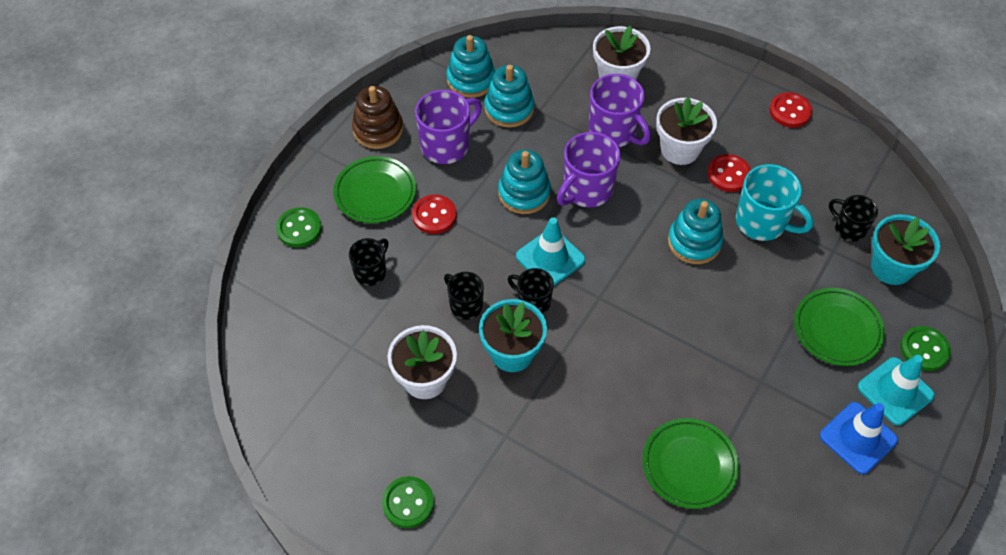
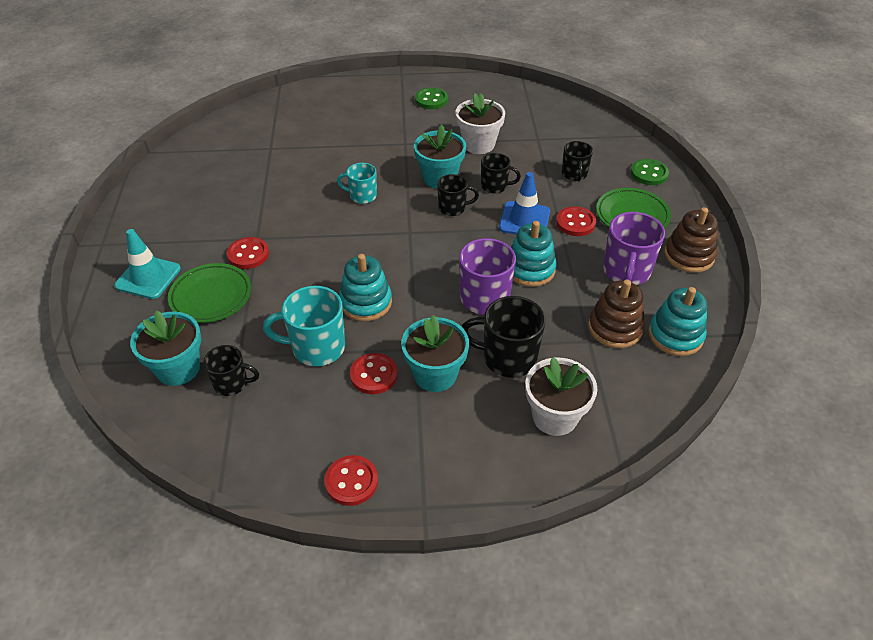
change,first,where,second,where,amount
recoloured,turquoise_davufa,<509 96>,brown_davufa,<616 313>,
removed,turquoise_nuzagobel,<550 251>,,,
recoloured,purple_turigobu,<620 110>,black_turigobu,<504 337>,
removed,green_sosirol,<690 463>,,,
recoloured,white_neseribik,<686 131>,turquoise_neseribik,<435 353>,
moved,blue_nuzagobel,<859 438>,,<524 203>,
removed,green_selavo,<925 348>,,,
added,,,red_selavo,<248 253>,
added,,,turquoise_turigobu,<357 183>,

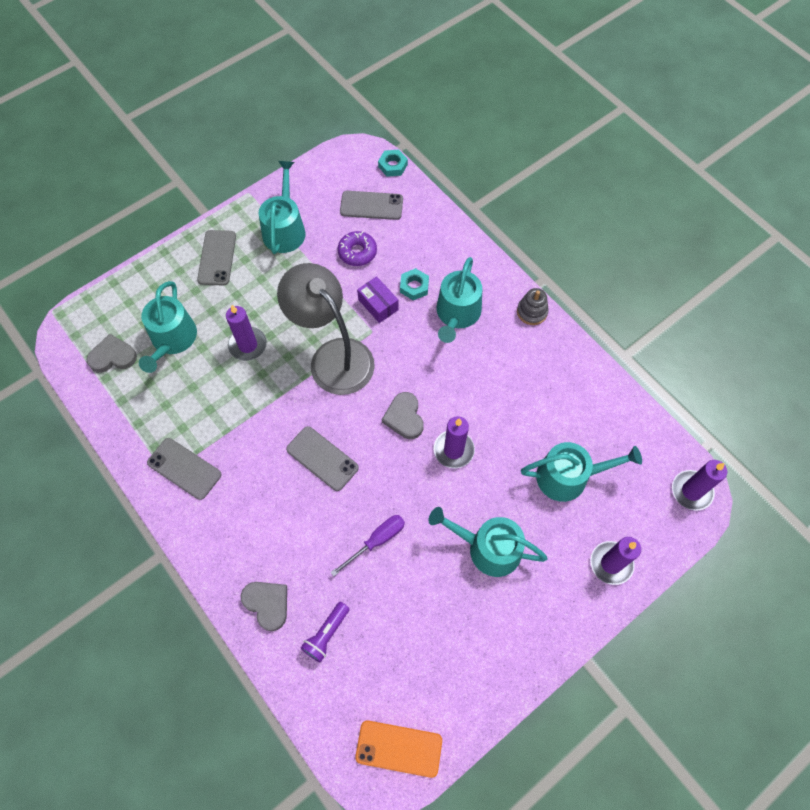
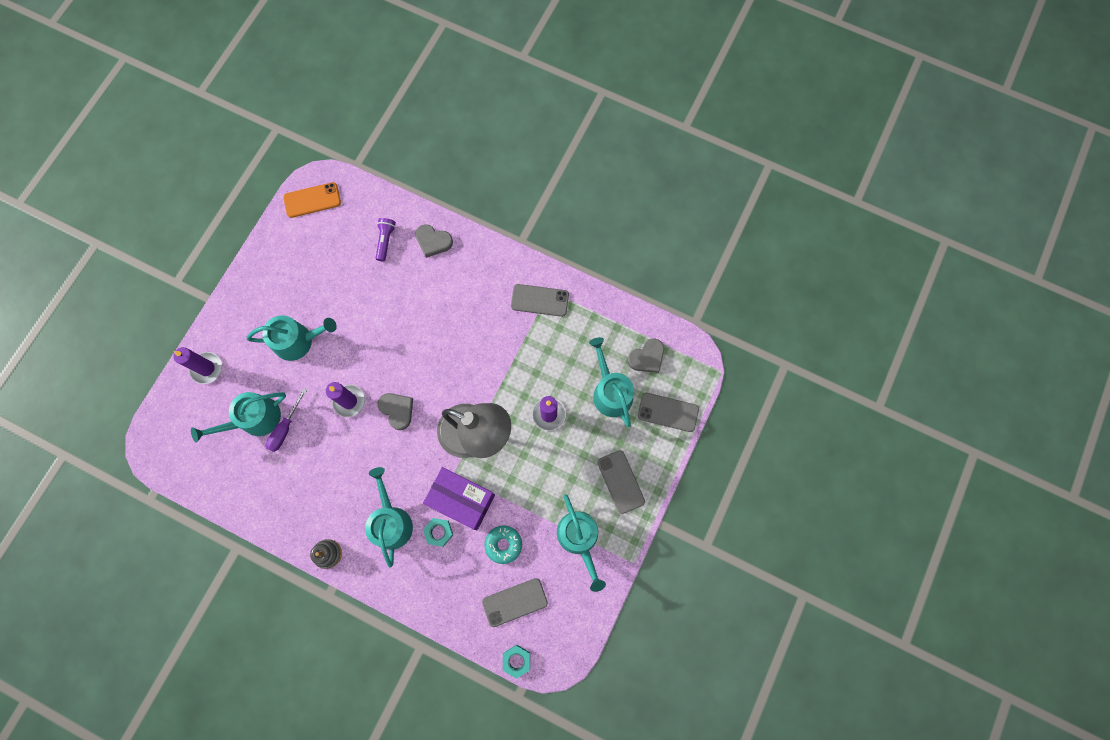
change,first,where,second,where,amount
moved,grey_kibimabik,<322 458>,,<668 412>,
moved,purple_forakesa,<367 546>,,<286 420>,
recoloured,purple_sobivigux,<357 248>,turquoise_sobivigux,<503 544>,
resized,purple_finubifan,<378 299>,,<459 498>,x1.75
removed,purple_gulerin,<699 485>,,,

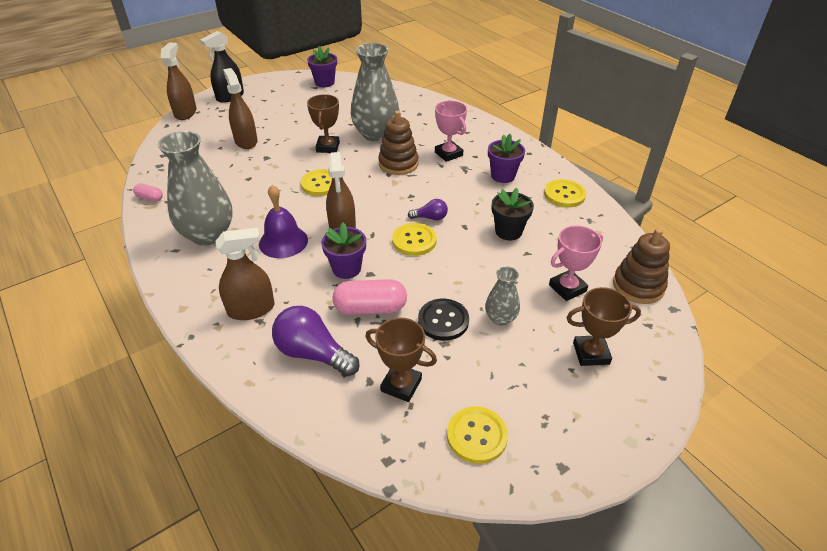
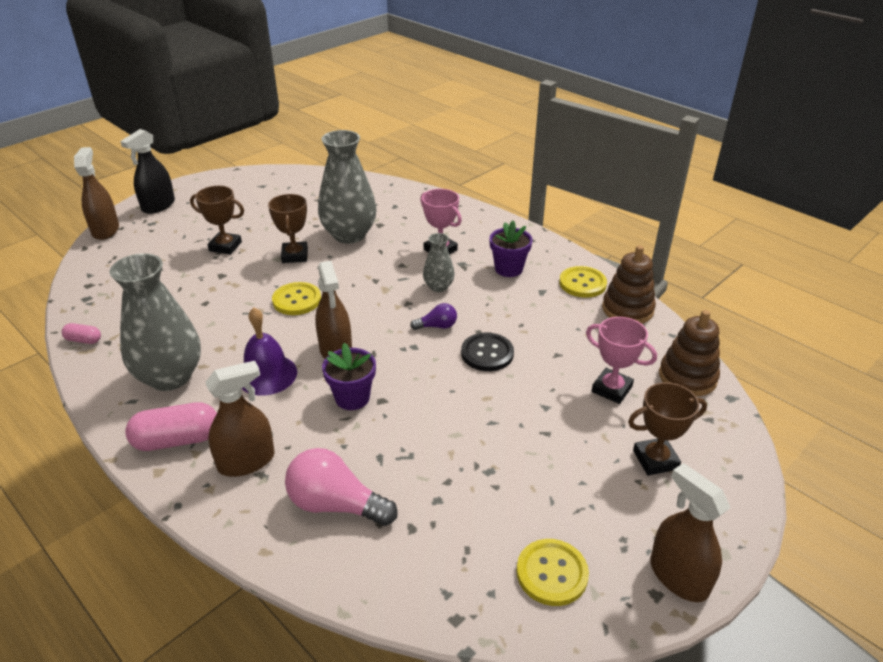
change,first,where,second,where,amount
moved,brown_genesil,<240 108>,,<690 532>,
recoloured,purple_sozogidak,<315 341>,pink_sozogidak,<341 487>,
removed,purple_neseribik,<322 66>,,,
moved,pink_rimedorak,<369 297>,,<171 426>,
moved,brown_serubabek,<401 360>,,<217 220>,
moved,brown_davufa,<398 143>,,<629 284>,
removed,yellow_selavo,<414 239>,,,
moved,black_selavo,<443 320>,,<487 351>,
moved,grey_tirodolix,<502 296>,,<439 262>,
removed,black_neseribik,<513 213>,,,
turned,pink_serubabek,<576 263>,,<621 360>,75 degrees clockwise

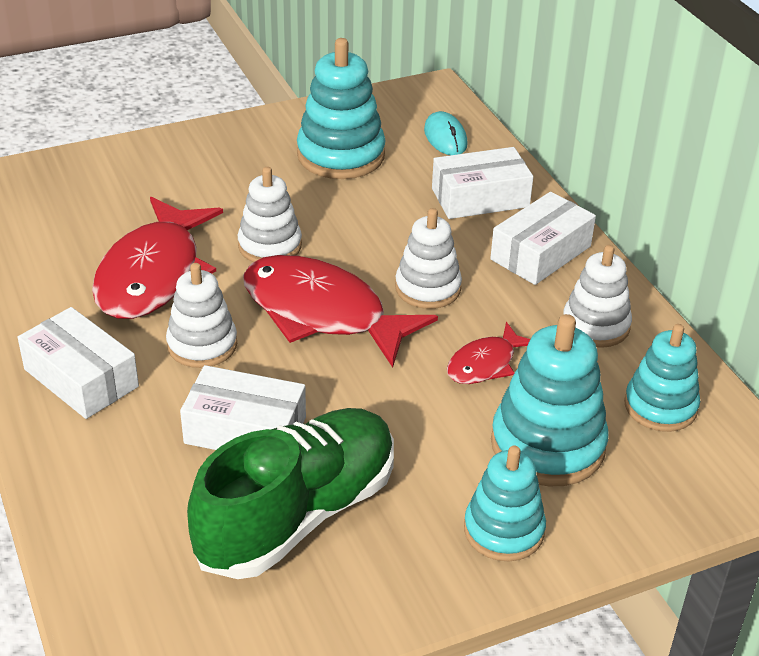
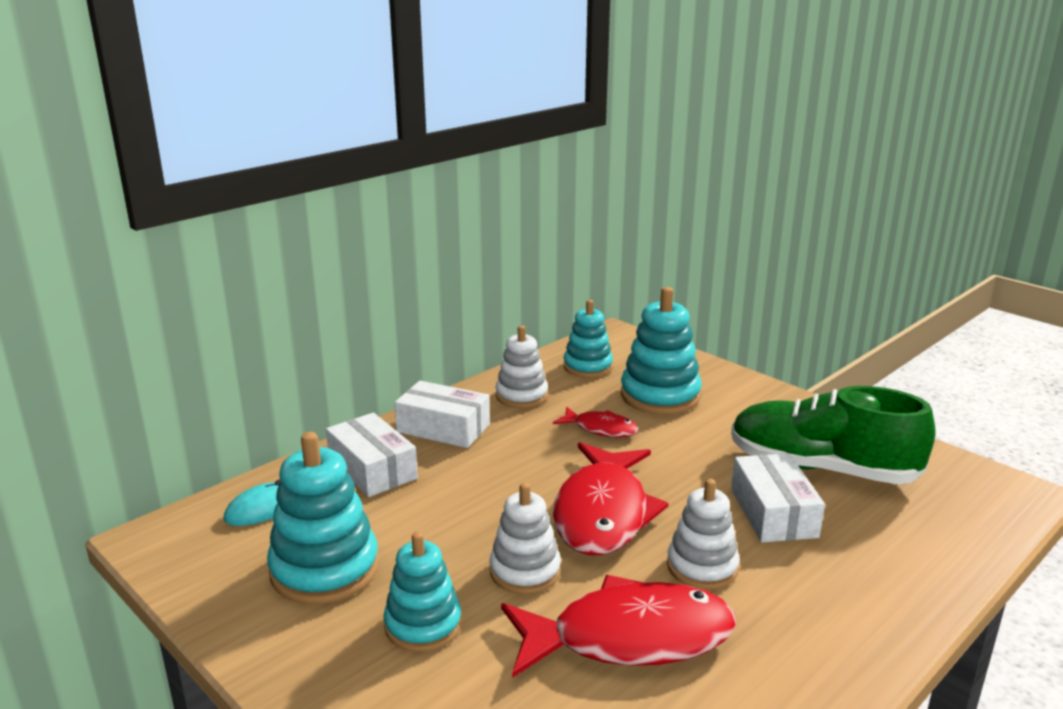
change,first,where,second,where,amount
removed,white_finubifan,<78 363>,,,
removed,white_davufa,<428 258>,,,
moved,turquoise_davufa,<505 503>,,<422 592>,

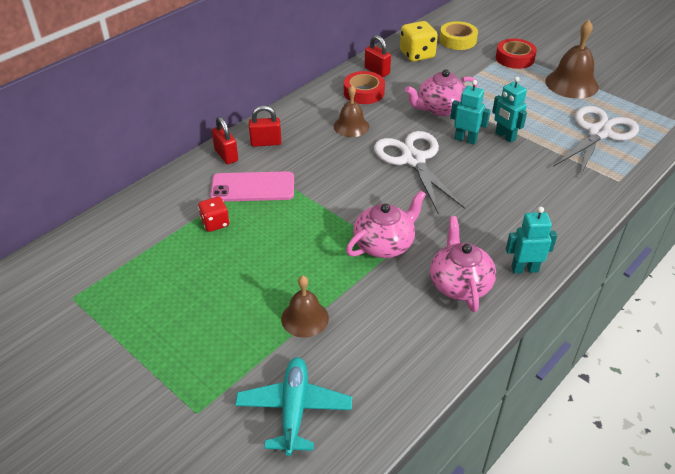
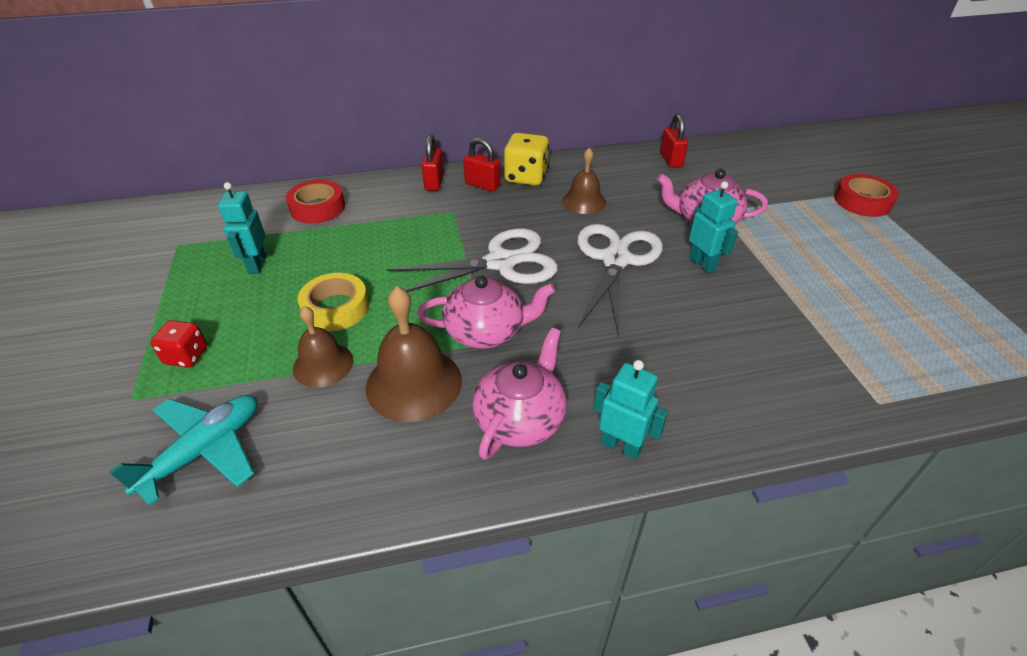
change,first,where,second,where,amount
moved,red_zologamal,<213 214>,,<178 344>,
removed,pink_kibimabik,<252 186>,,,
moved,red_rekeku,<364 87>,,<315 201>,
moved,yellow_zologamal,<419 41>,,<526 159>,
moved,yellow_rekeku,<458 35>,,<333 302>,
moved,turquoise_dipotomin,<509 110>,,<242 228>,
moved,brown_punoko,<572 59>,,<414 354>,
moved,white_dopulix,<596 142>,,<472 260>,

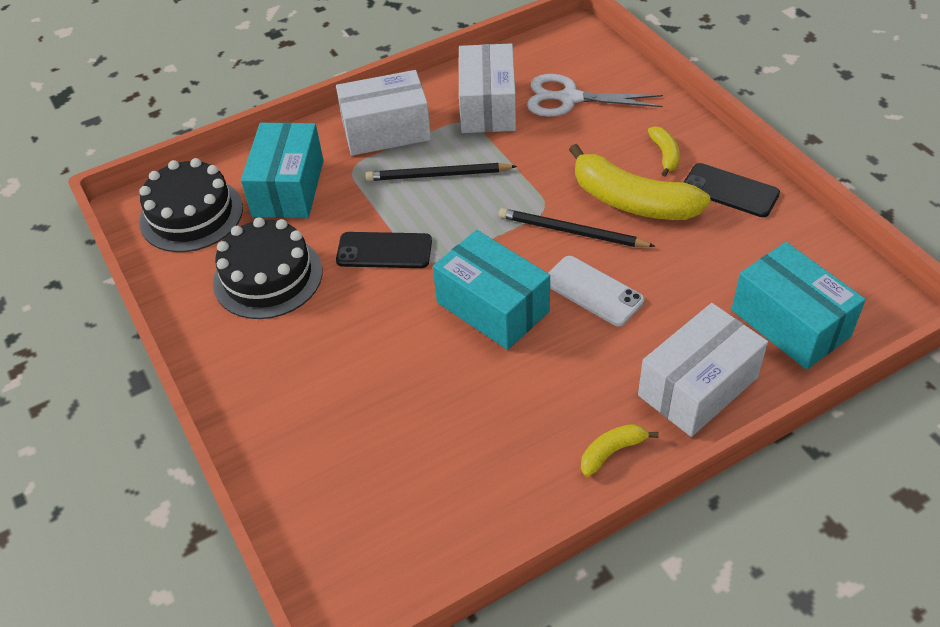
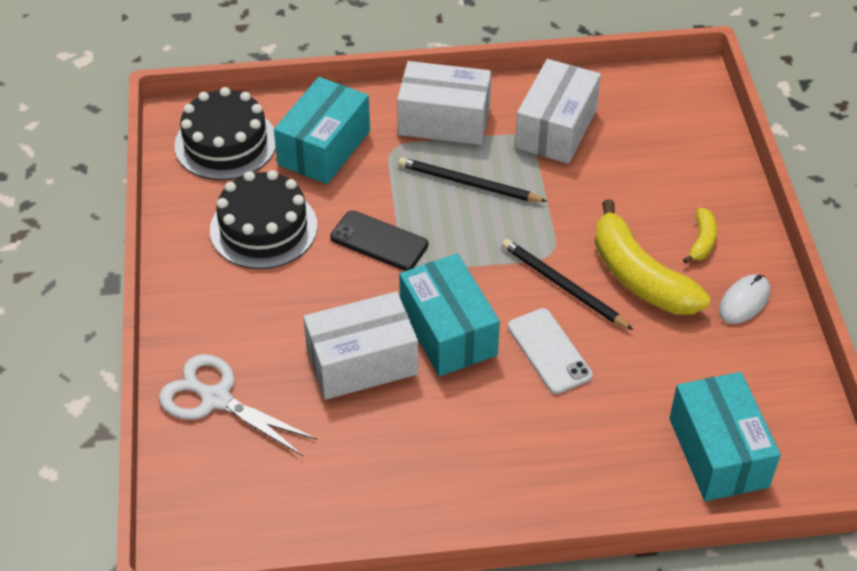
change,first,where,second,where,amount
moved,white_dopulix,<595 95>,,<238 405>,
removed,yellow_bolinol,<620 450>,,,
moved,white_finubifan,<703 370>,,<360 346>,
replaced,black_kibimabik,<732 190>,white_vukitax,<744 299>,

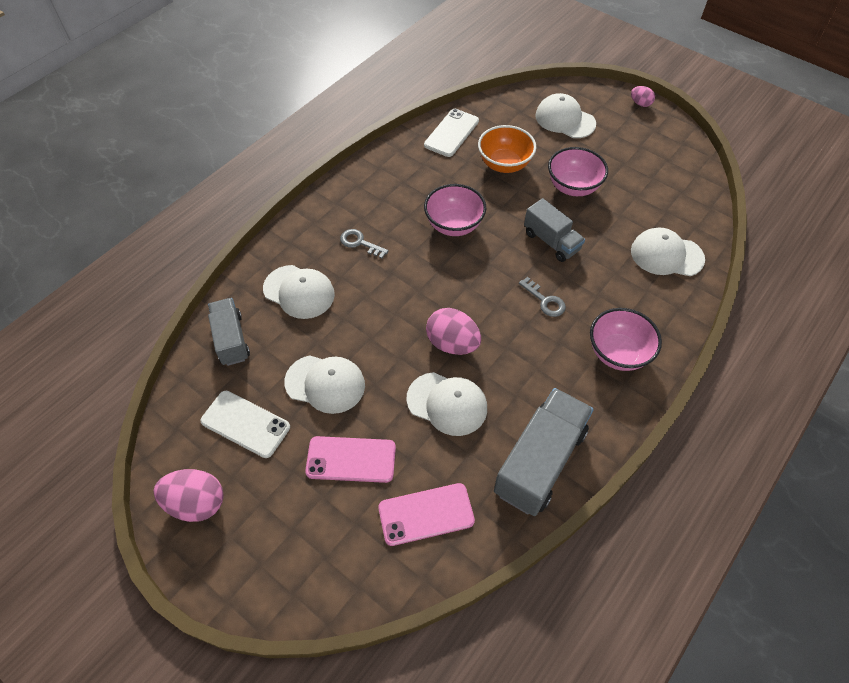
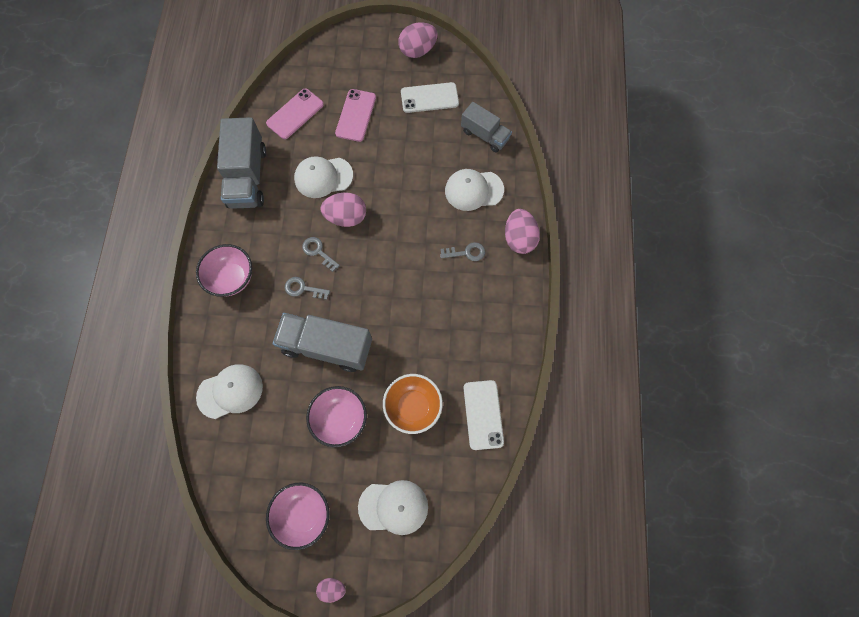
change,first,where,second,where,amount
removed,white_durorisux,<324 384>,,,
turned,pink_kibimabik,<350 459>,,<355 115>,45 degrees counterclockwise
moved,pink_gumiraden,<455 210>,,<297 516>,
resized,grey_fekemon,<554 230>,,<322 342>,x1.62
added,,,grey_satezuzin,<321 254>,
added,,,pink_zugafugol,<522 231>,

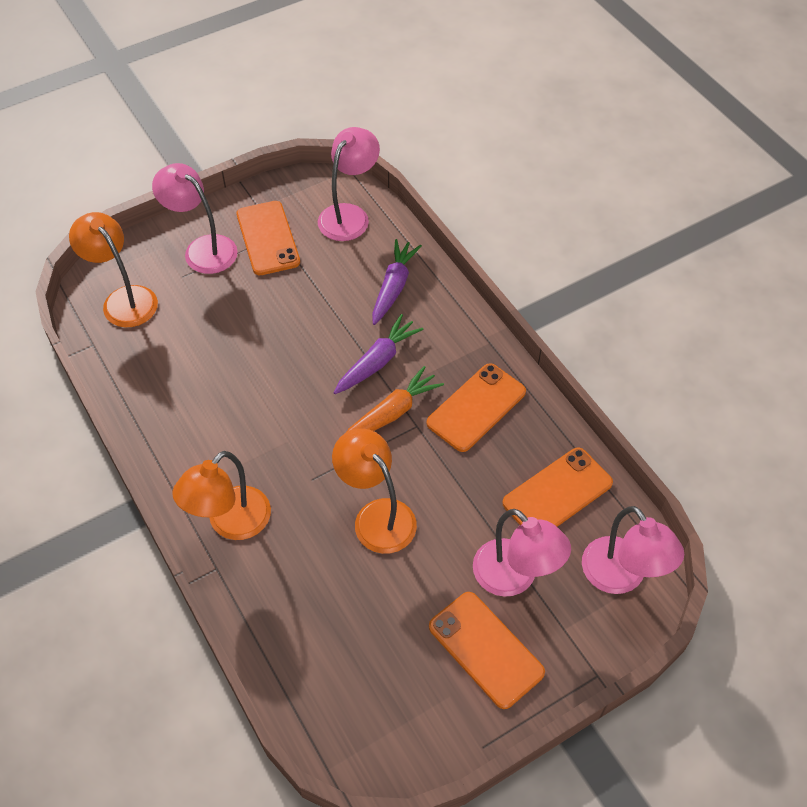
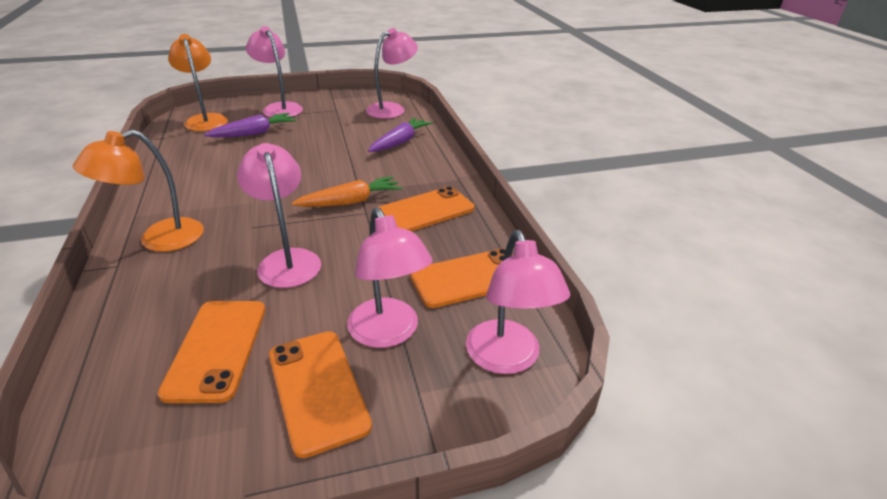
change,first,where,second,where,amount
moved,orange_kibimabik,<268 238>,,<212 352>,
recoloured,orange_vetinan,<374 491>,pink_vetinan,<279 215>,
moved,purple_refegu,<378 354>,,<250 125>,

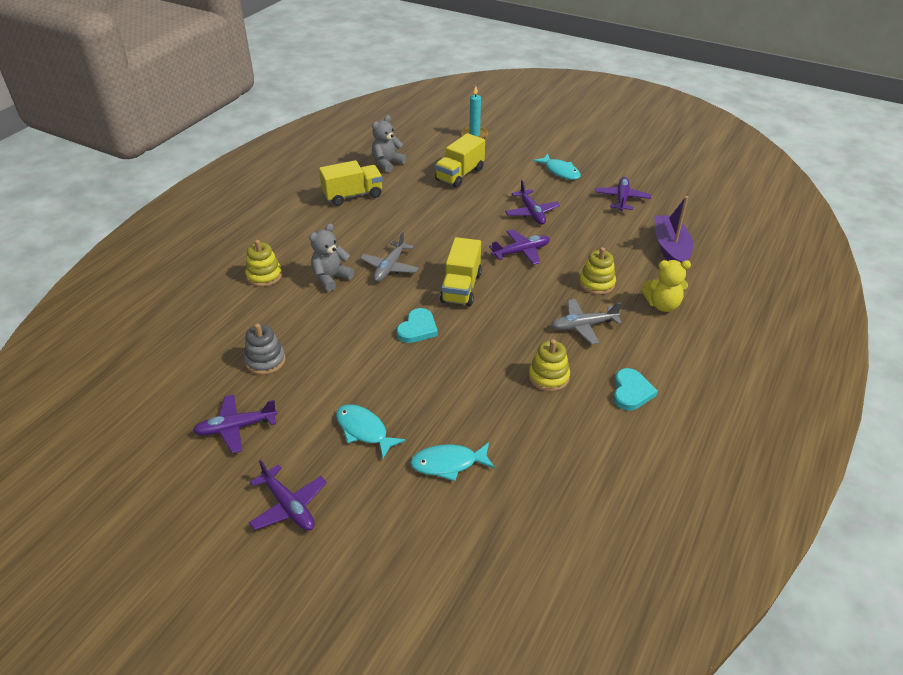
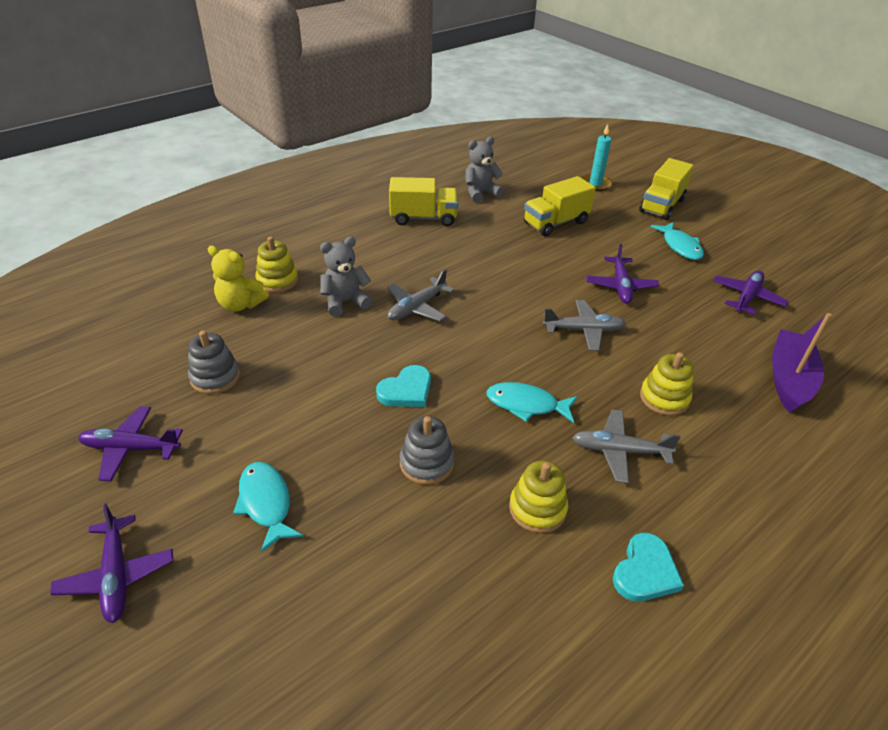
change,first,where,second,where,amount
moved,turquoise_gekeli,<452 461>,,<531 402>,
moved,yellow_fekemon,<461 271>,,<666 189>,
recoloured,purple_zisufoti,<519 247>,grey_zisufoti,<584 325>,
moved,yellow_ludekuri,<666 286>,,<238 278>,
added,,,grey_davufa,<427 450>,

